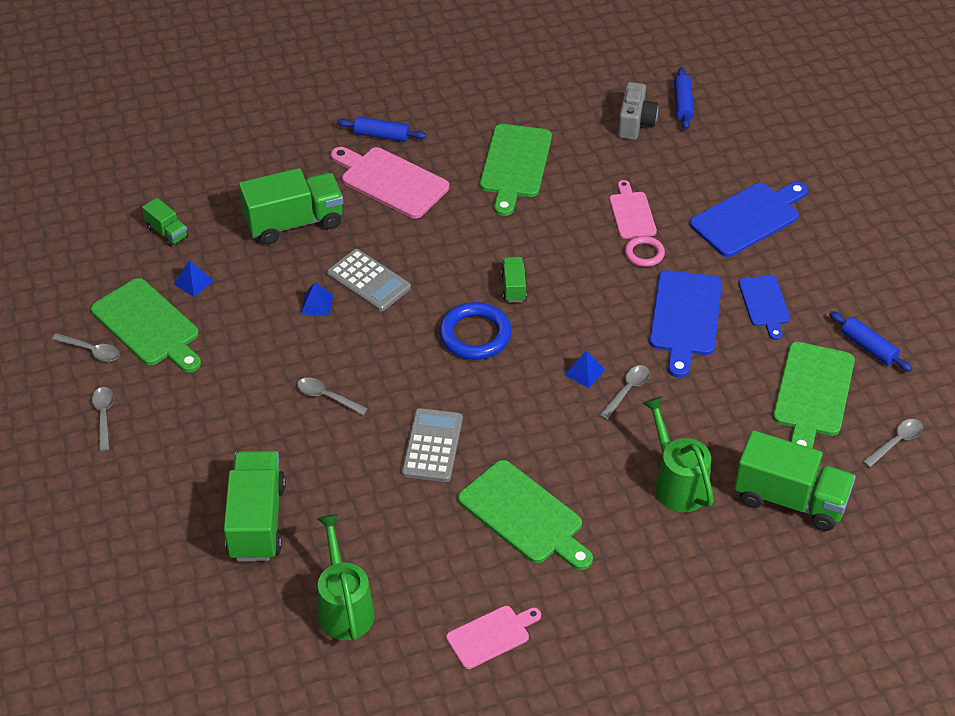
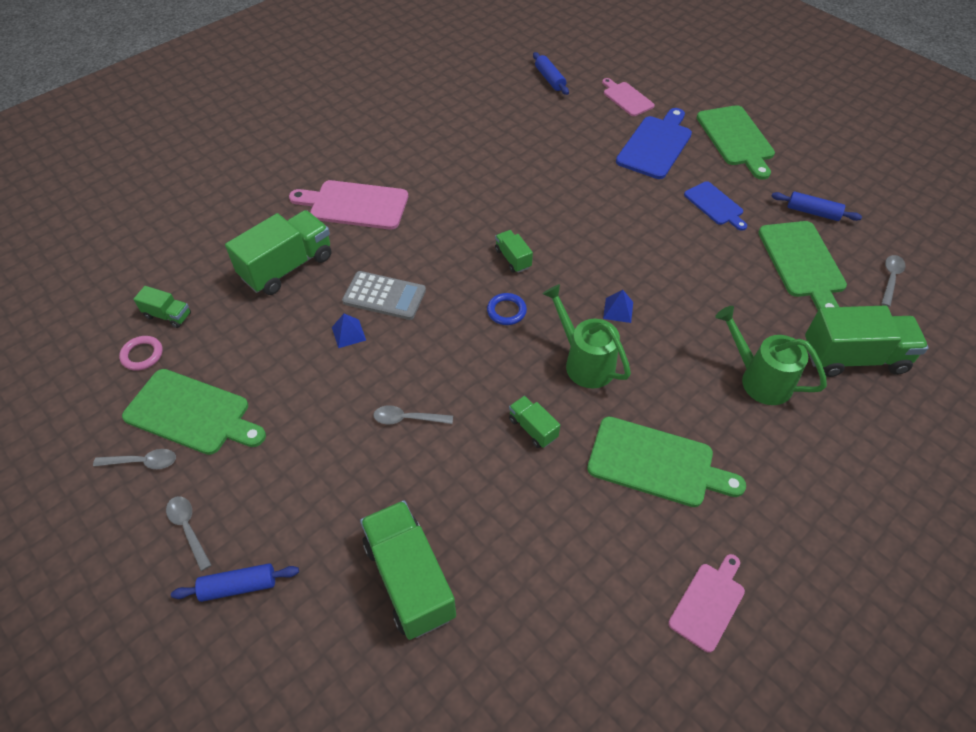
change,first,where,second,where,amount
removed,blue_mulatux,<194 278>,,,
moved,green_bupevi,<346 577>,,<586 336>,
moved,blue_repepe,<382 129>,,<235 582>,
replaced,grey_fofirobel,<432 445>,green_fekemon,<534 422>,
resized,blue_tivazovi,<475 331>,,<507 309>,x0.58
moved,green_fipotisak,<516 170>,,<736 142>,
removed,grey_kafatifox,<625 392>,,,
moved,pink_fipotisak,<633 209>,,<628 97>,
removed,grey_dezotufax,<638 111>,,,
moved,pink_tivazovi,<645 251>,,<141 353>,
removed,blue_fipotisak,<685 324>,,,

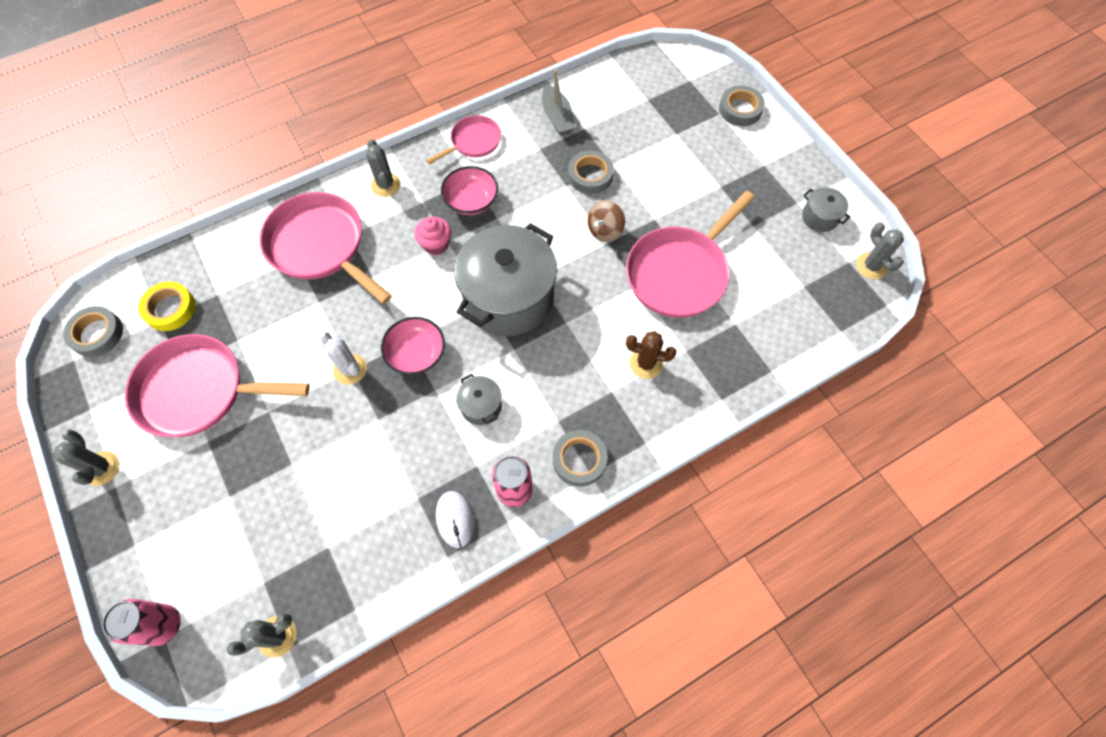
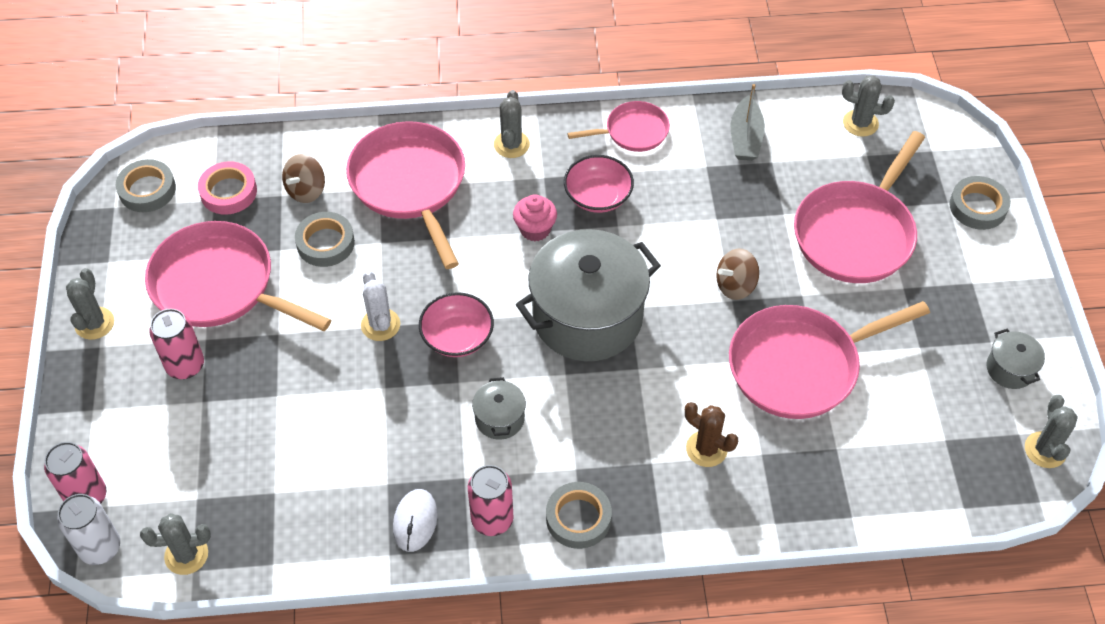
change,first,where,second,where,amount
recoloured,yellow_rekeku,<167 306>,pink_rekeku,<227 188>,
moved,grey_rekeku,<591 172>,,<325 239>,
added,,,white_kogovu,<88 529>,
added,,,pink_kogovu,<176 343>,
added,,,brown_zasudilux,<303 178>,
added,,,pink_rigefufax,<859 207>,
added,,,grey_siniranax,<868 106>,

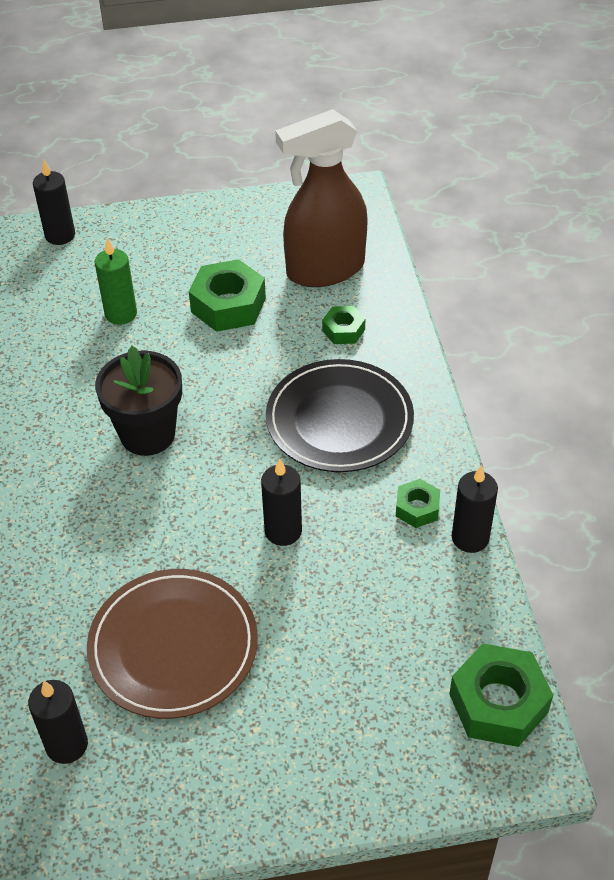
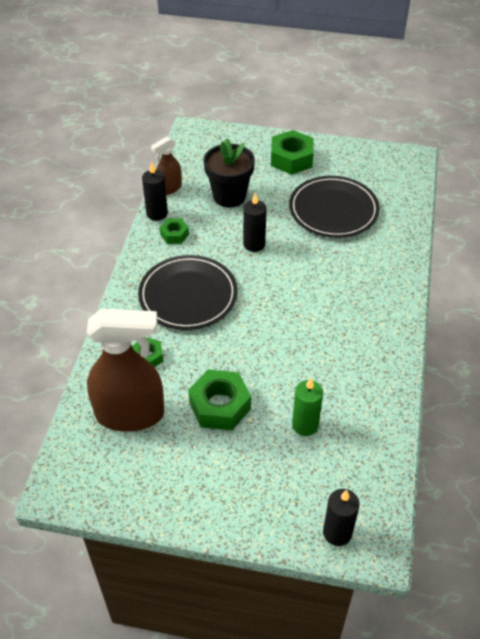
change,first,where,second,where,amount
removed,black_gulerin,<58 722>,,,
recoloured,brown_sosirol,<172 644>,black_sosirol,<334 207>,
moved,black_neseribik,<138 401>,,<229 173>,
moved,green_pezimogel,<501 695>,,<292 152>,
added,,,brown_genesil,<166 165>,

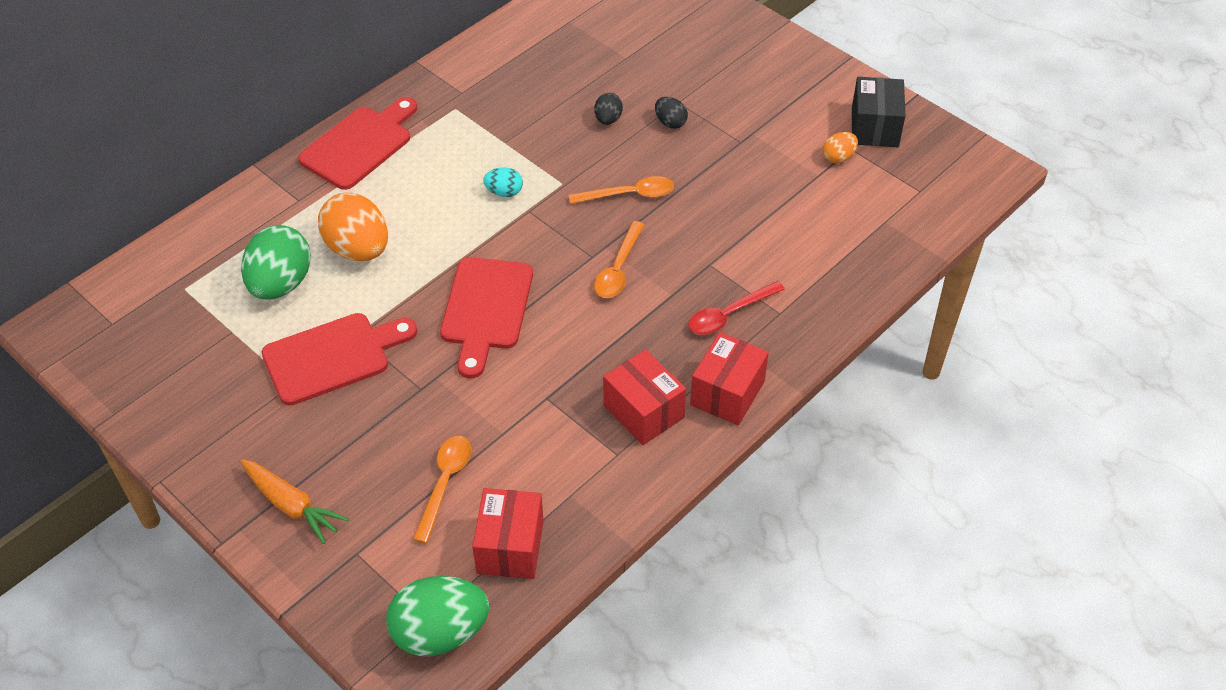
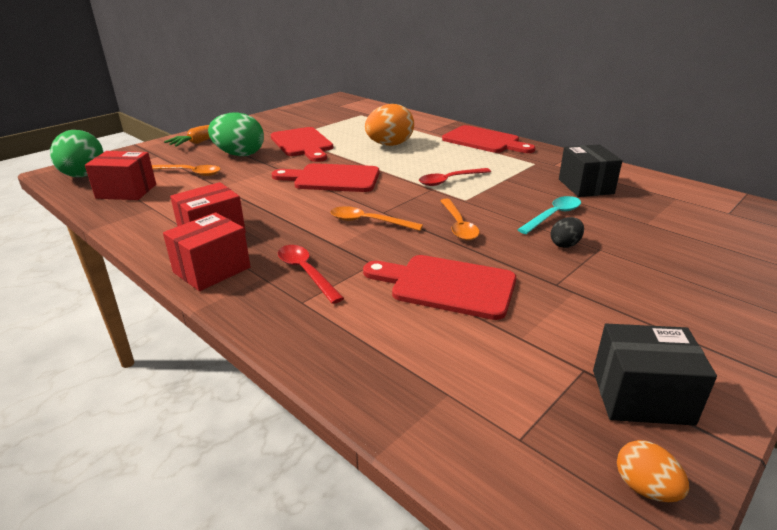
change,first,where,second,where,amount
moved,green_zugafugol,<276 262>,,<236 134>,
replaced,turquoise_zugafugol,<503 182>,red_kafatifox,<455 177>,
replaced,black_zugafugol,<608 109>,turquoise_kafatifox,<549 215>,
turned,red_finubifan,<729 378>,,<207 251>,75 degrees counterclockwise
moved,orange_zugafugol,<840 147>,,<653 471>,
added,,,red_fipotisak,<439 287>,
added,,,black_finubifan,<590 170>,

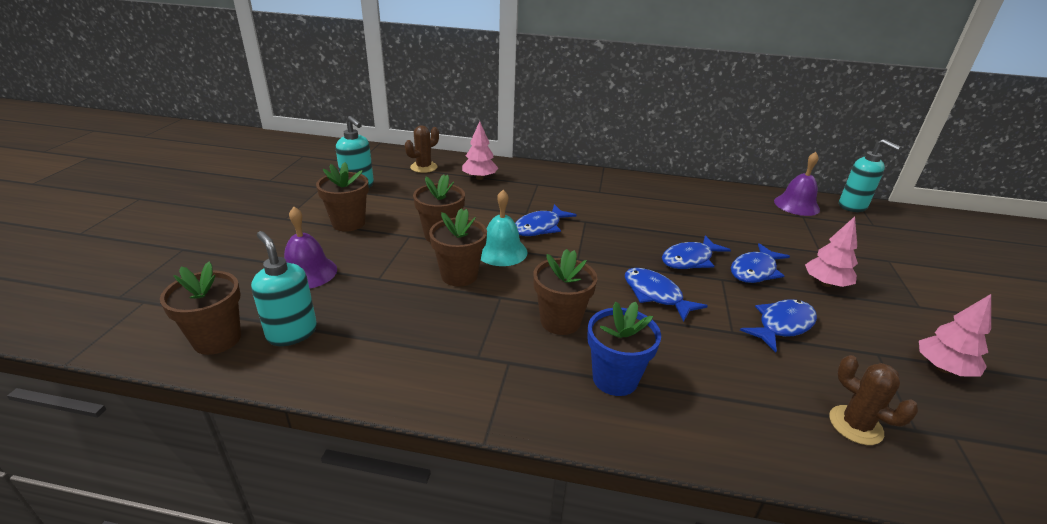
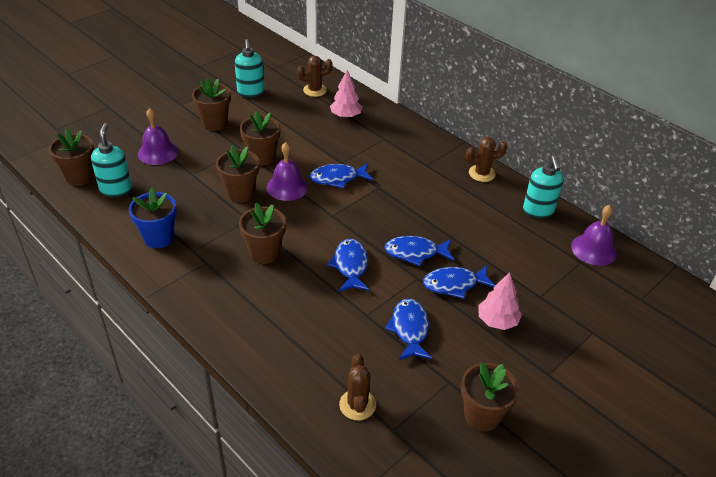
change,first,where,second,where,amount
recoloured,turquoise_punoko,<504 228>,purple_punoko,<287 171>,
moved,blue_neseribik,<624 349>,,<153 218>,
turned,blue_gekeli,<778 325>,,<408 329>,90 degrees counterclockwise
moved,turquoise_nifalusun,<870 175>,,<543 187>,
replaced,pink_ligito,<955 335>,brown_neseribik,<490 397>,
added,,,brown_siniranax,<486 159>,

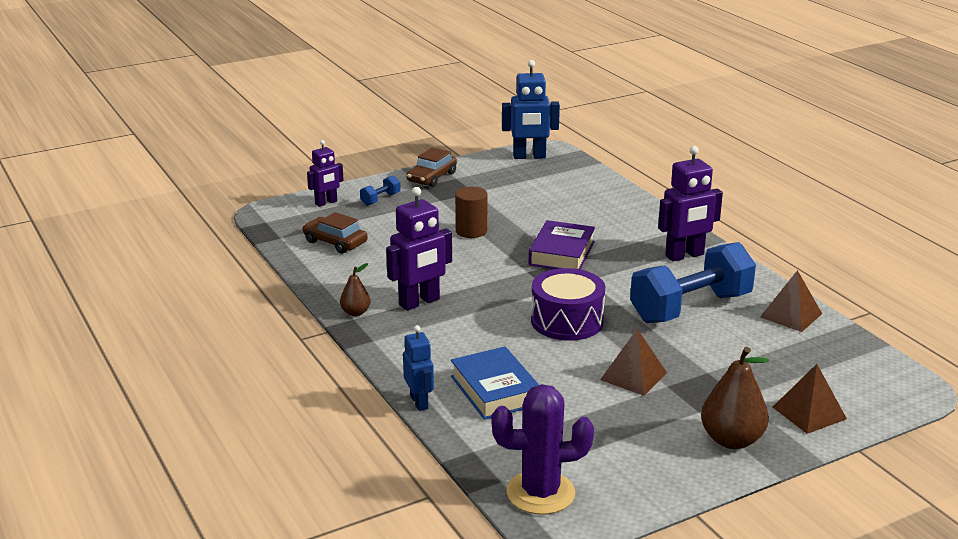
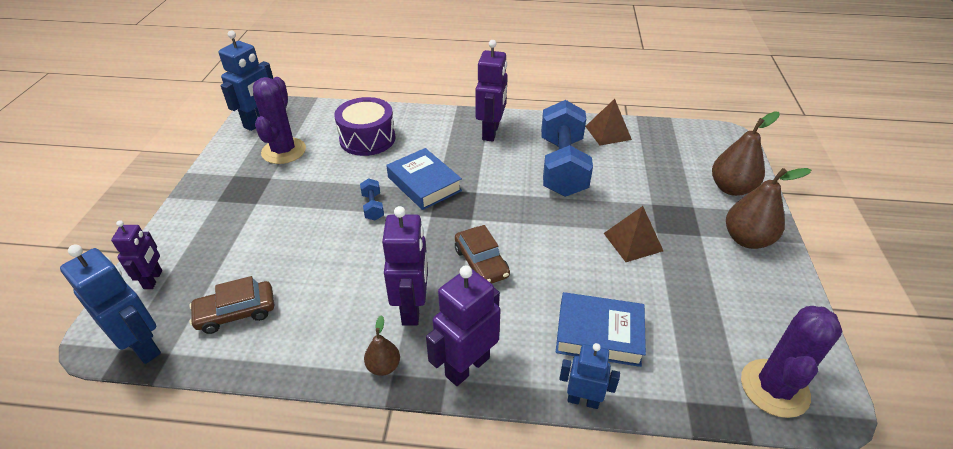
change,first,where,second,where,amount
moved,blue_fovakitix,<380 190>,,<372 199>,
moved,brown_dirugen,<431 167>,,<482 254>,
removed,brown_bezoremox,<471 212>,,,
recoloured,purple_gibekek,<562 245>,blue_gibekek,<424 179>,
moved,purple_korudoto,<568 304>,,<364 126>,
replaced,brown_mulatux,<810 399>,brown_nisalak,<746 154>,
added,,,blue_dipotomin,<110 304>,
added,,,purple_siniranax,<279 120>,
added,,,purple_dipotomin,<463 325>,

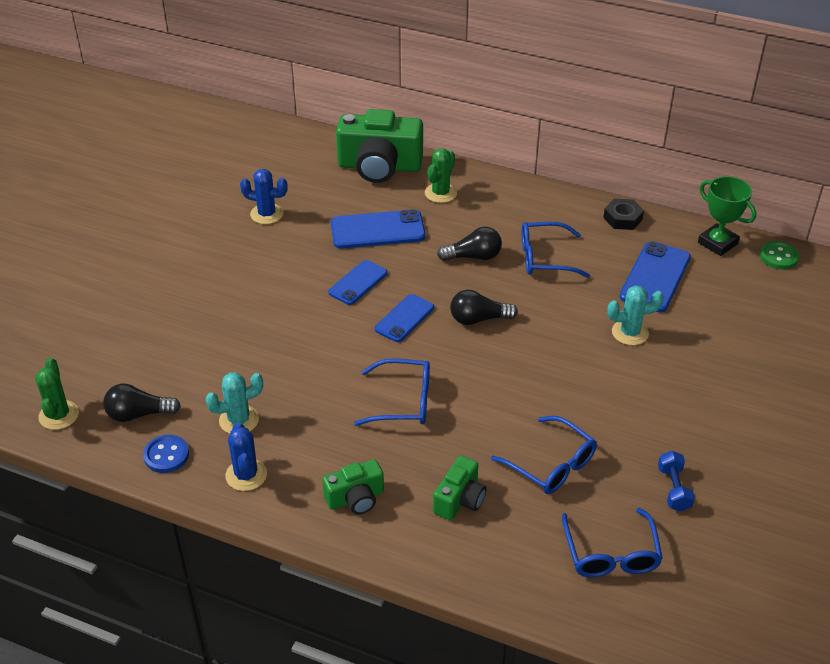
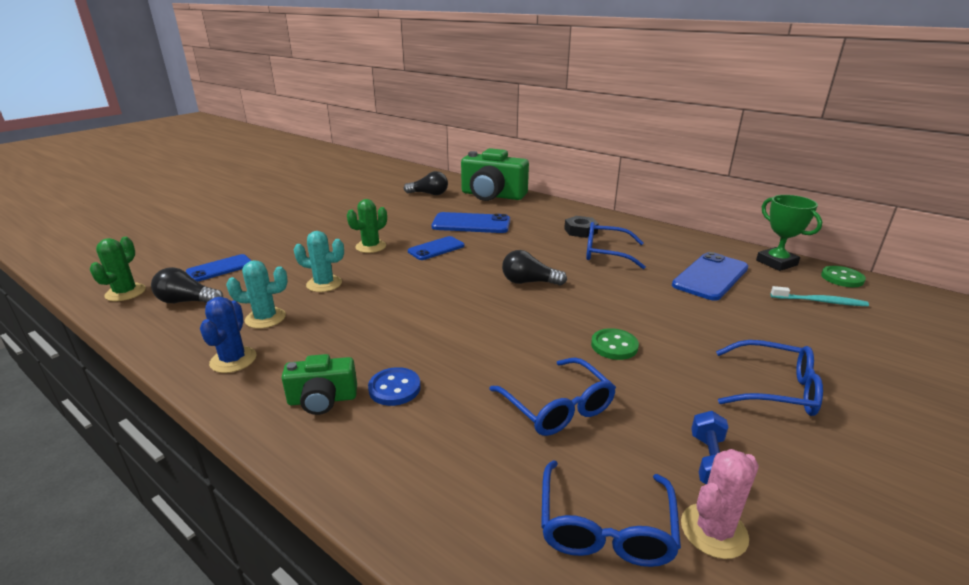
change,first,where,second,where,amount
moved,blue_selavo,<166 454>,,<394 386>,
removed,blue_siniranax,<264 196>,,,
moved,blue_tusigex,<392 392>,,<769 378>,
moved,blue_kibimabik,<404 318>,,<218 268>,
moved,green_siniranax,<441 175>,,<367 226>,
removed,green_dezotufax,<459 487>,,,
moved,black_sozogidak,<469 244>,,<426 183>,
moved,black_pezimogel,<623 214>,,<581 227>,
moved,turquoise_siniranax,<635 315>,,<319 261>,
added,,,green_selavo,<615 344>,
added,,,pink_siniranax,<720 504>,
added,,,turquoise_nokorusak,<820 296>,

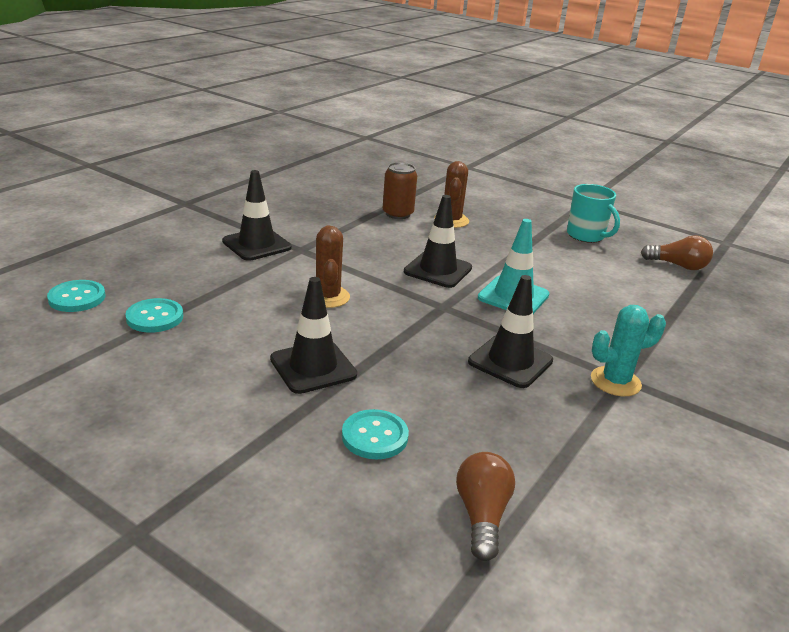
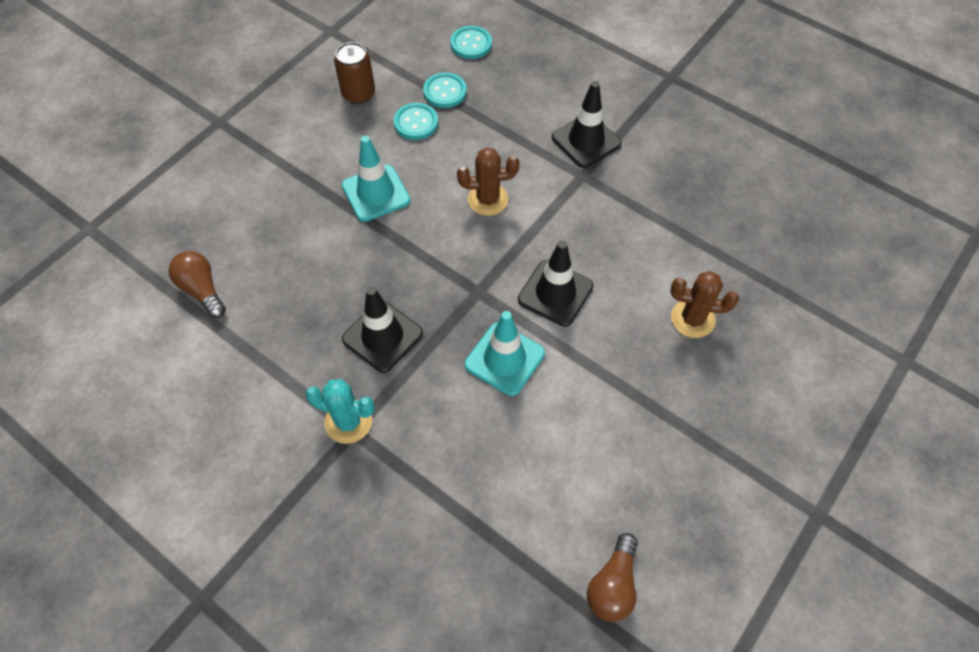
change,first,where,second,where,amount
recoloured,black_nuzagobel,<313 335>,turquoise_nuzagobel,<376 179>,
moved,turquoise_selavo,<375 434>,,<416 121>,
moved,brown_kogovu,<400 190>,,<354 73>,
turned,brown_sozogidak,<485 506>,,<197 284>,135 degrees counterclockwise
removed,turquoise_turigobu,<593 213>,,,
turned,turquoise_siniranax,<628 350>,,<340 411>,60 degrees counterclockwise

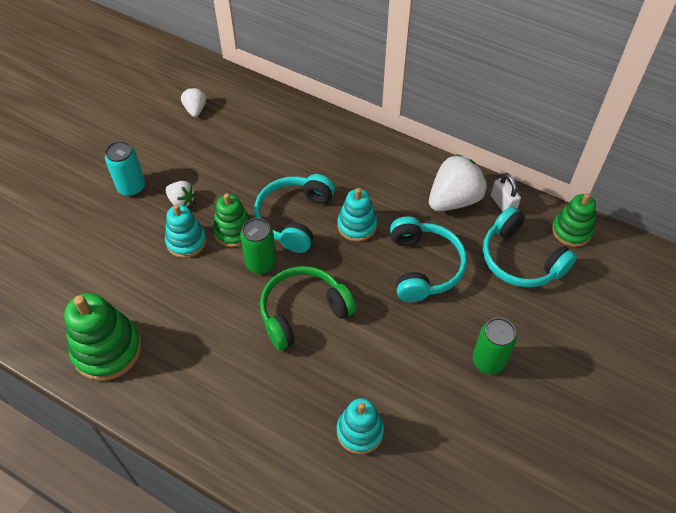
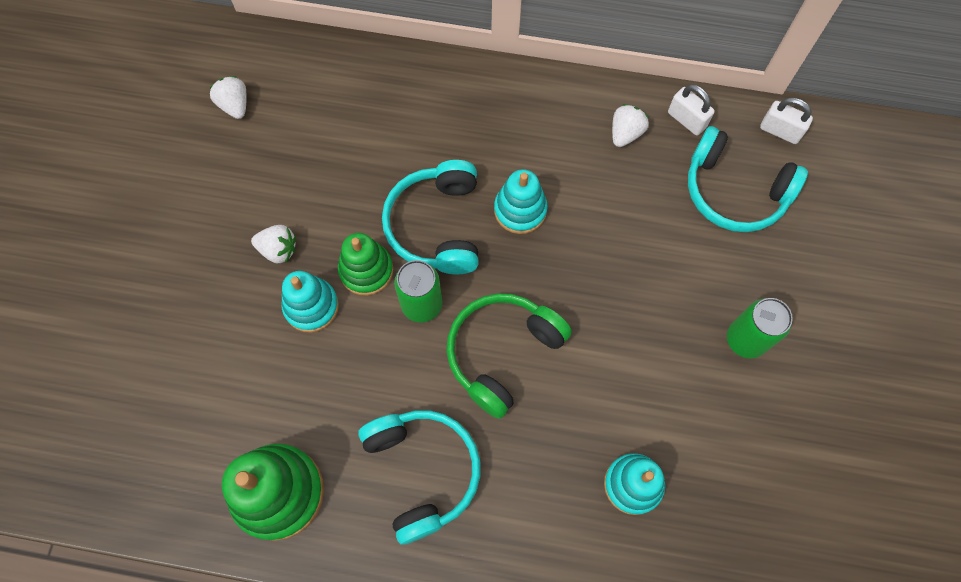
change,first,where,second,where,amount
removed,turquoise_kogovu,<125 169>,,,
moved,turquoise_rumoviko,<428 259>,,<419 477>,
resized,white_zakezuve,<458 182>,,<630 125>,x0.53
replaced,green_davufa,<574 220>,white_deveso,<786 120>,

